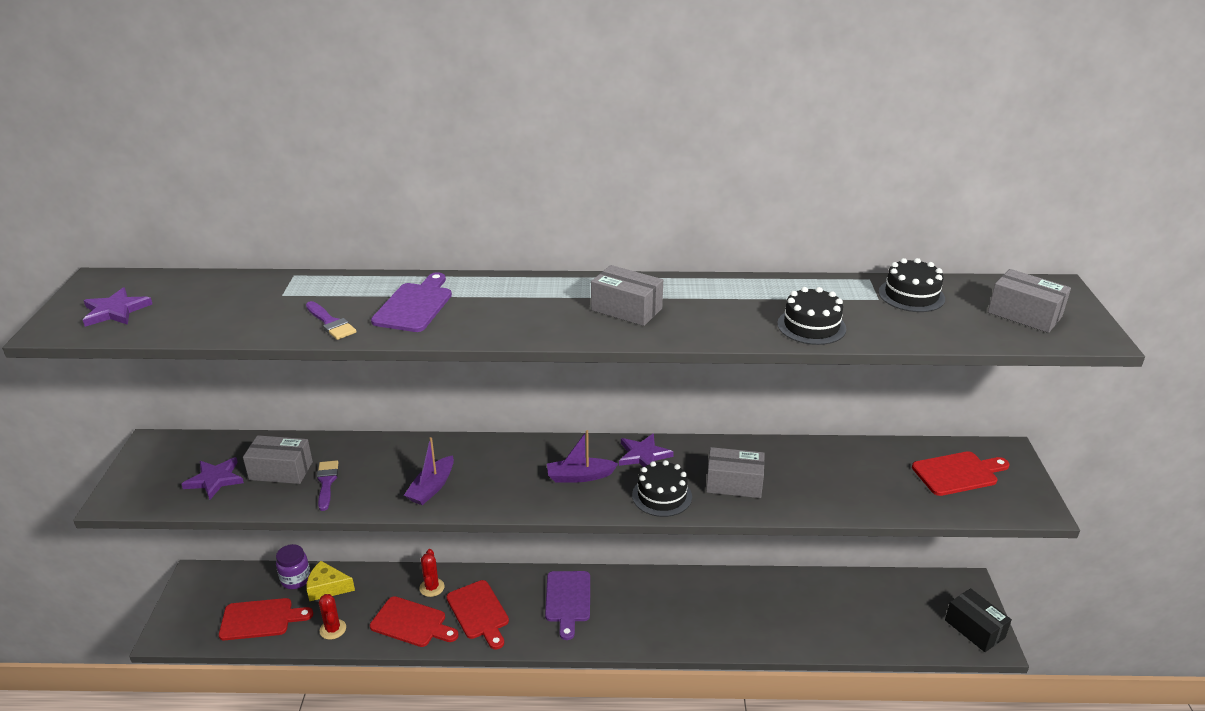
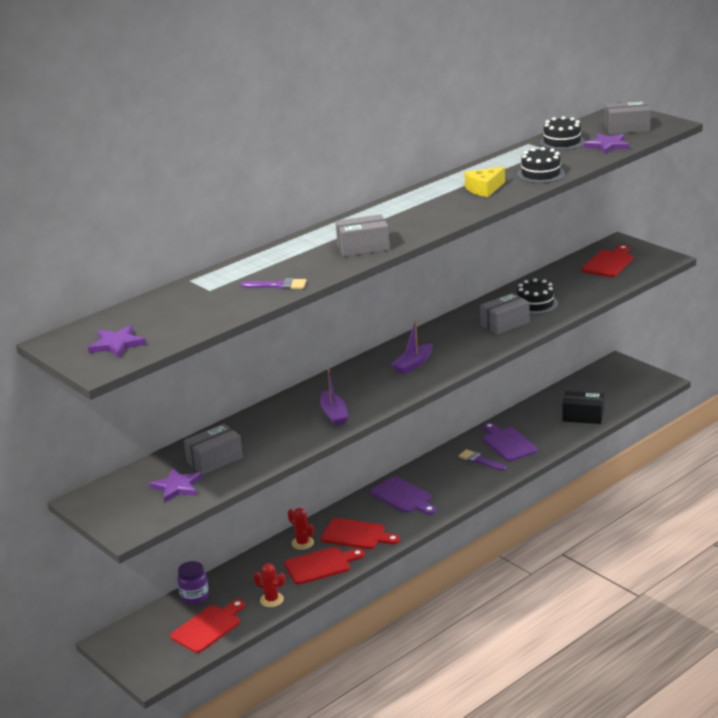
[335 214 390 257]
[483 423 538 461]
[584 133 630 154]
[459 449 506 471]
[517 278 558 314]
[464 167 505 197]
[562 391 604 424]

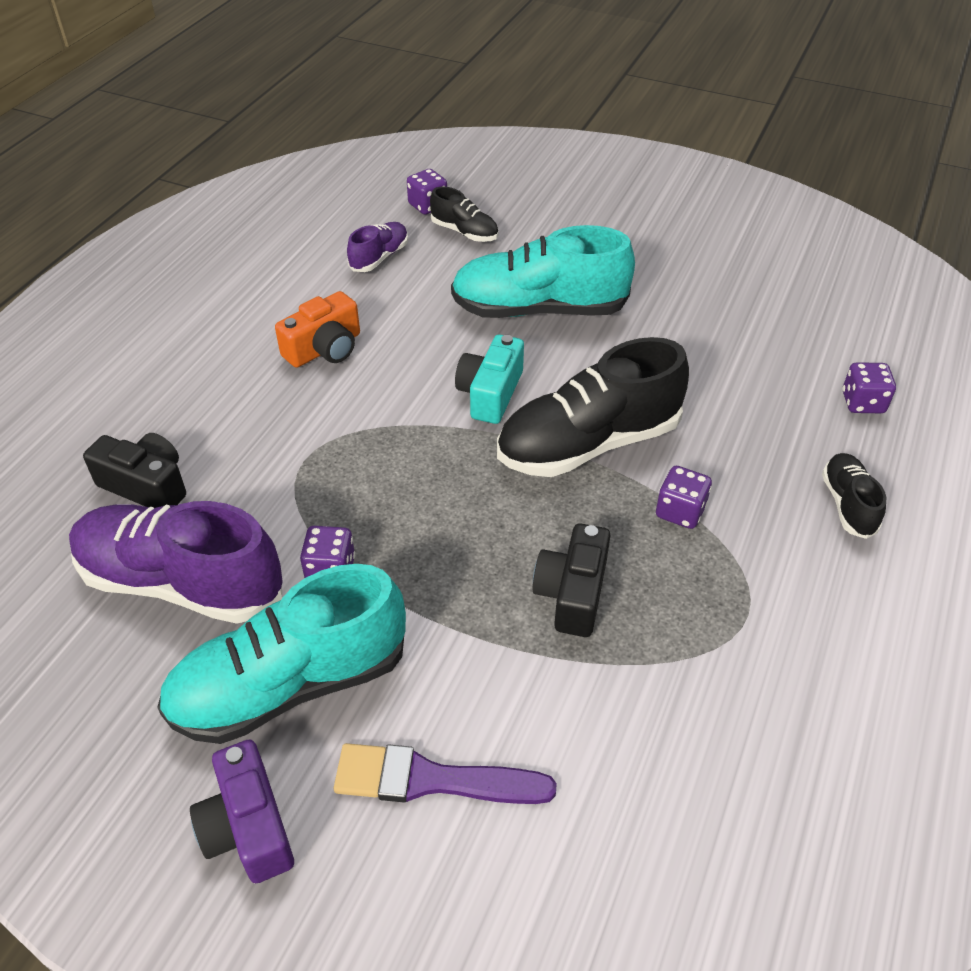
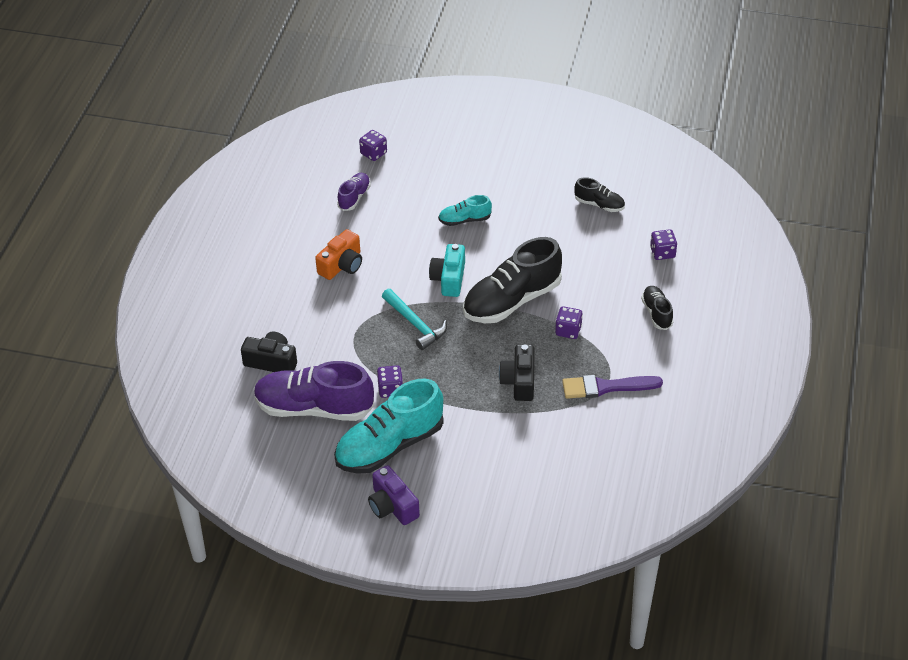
[574 177 625 212]
[438 195 492 226]
[562 375 663 399]
[382 289 447 350]

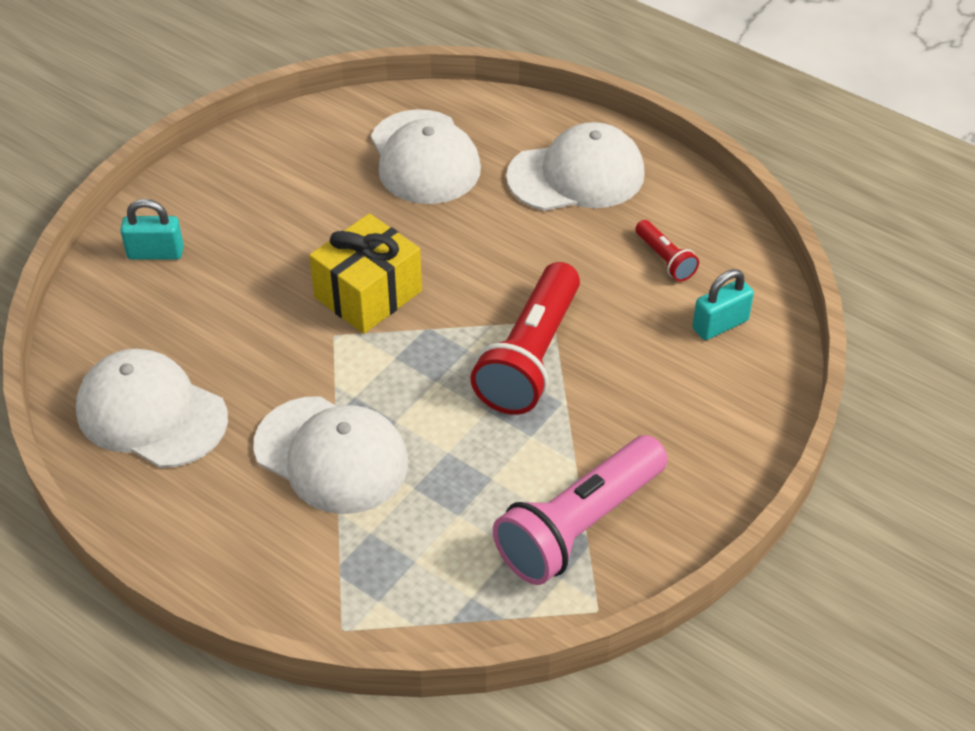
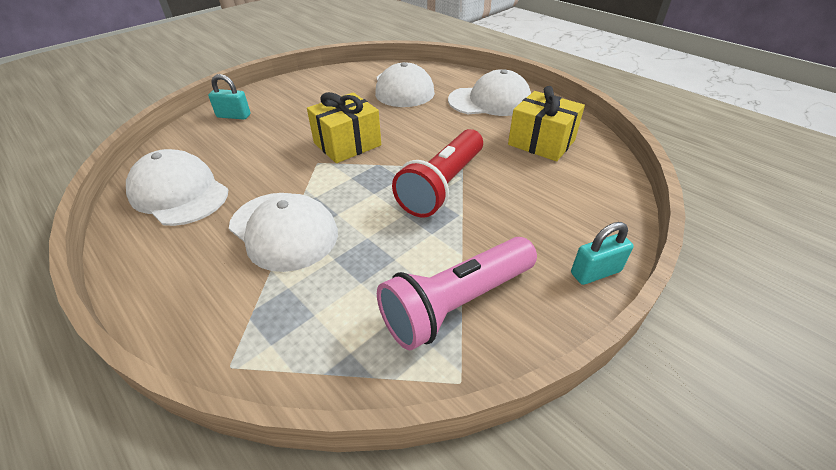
[508 86 585 161]
[571 222 633 285]

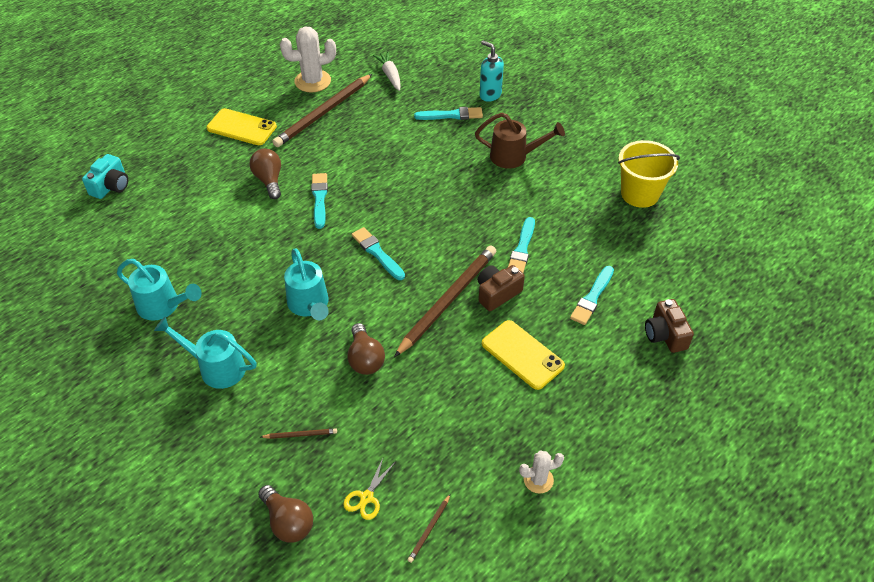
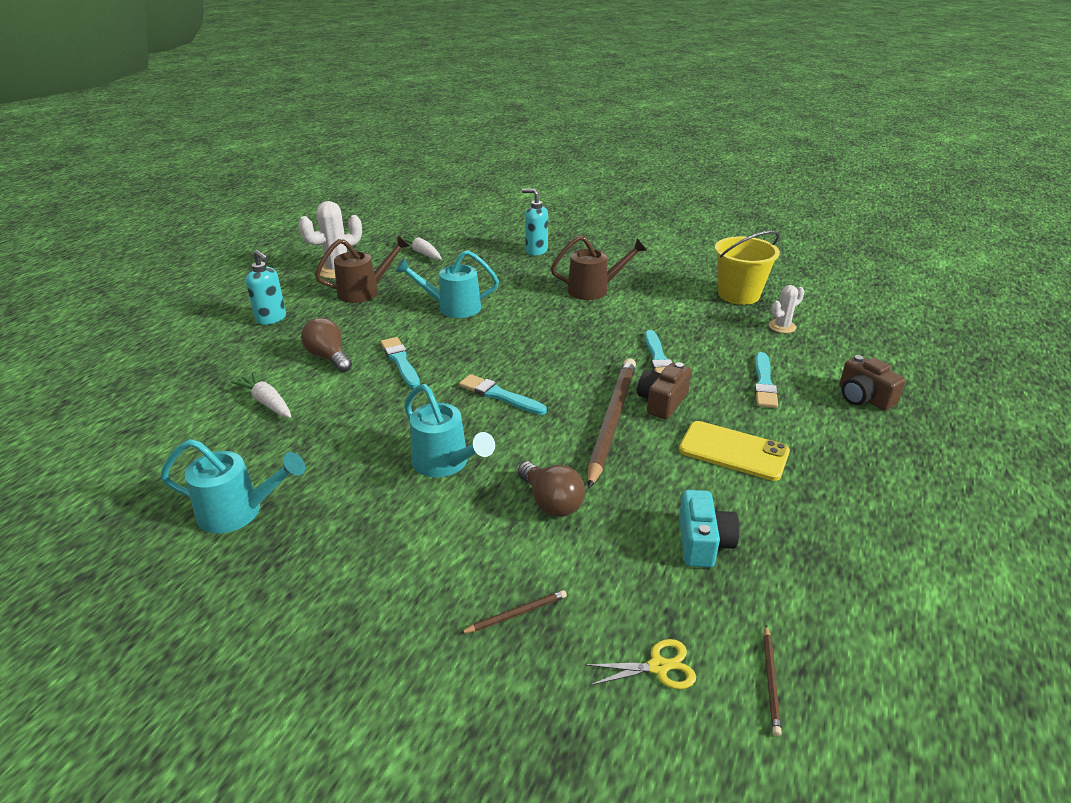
[315 235 410 303]
[414 107 483 120] (first image)
[246 250 286 325]
[679 490 739 568]
[395 250 499 318]
[769 285 805 333]
[585 639 696 689]
[258 485 313 542] (first image)
[231 372 291 418]

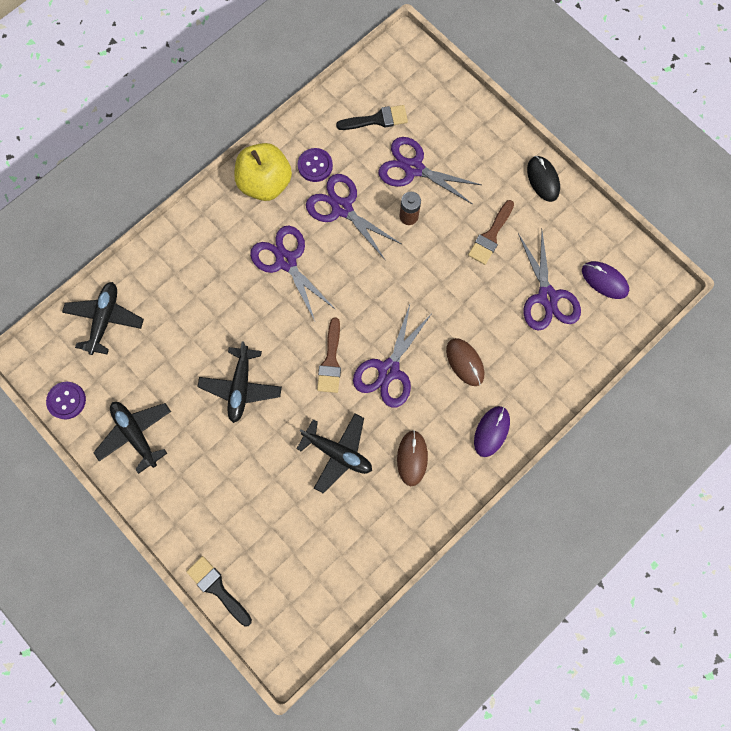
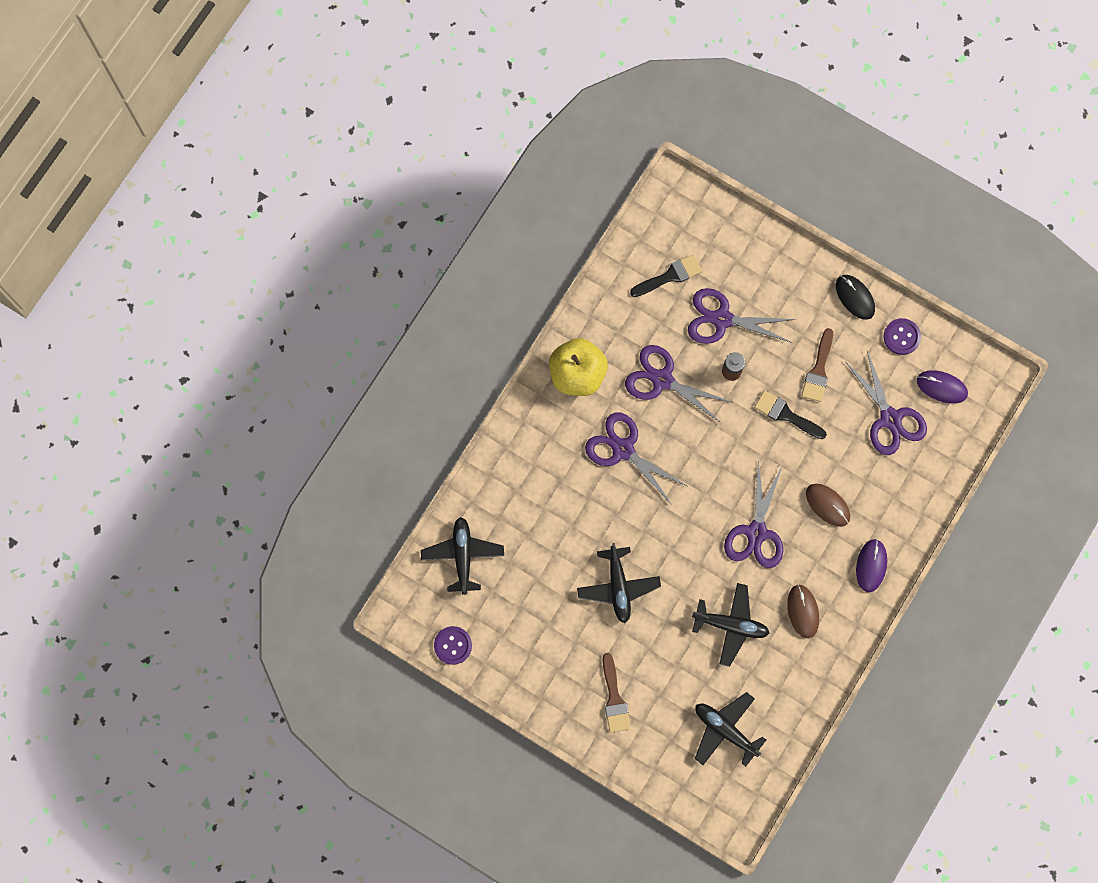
[884 318 921 355]
[603 653 631 733]
[695 692 766 767]
[754 390 827 439]

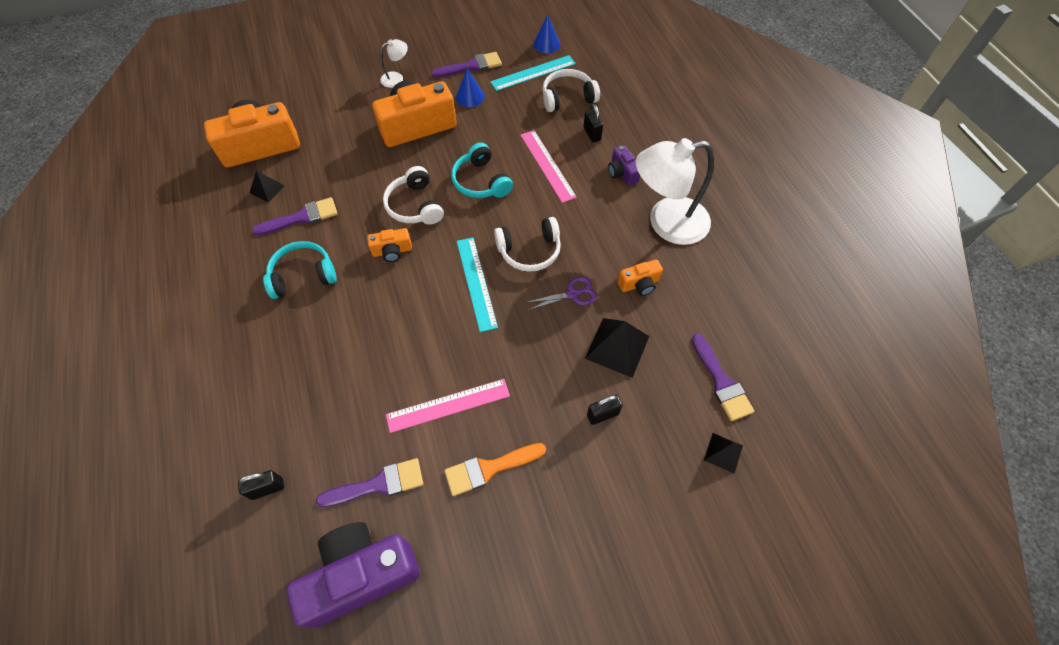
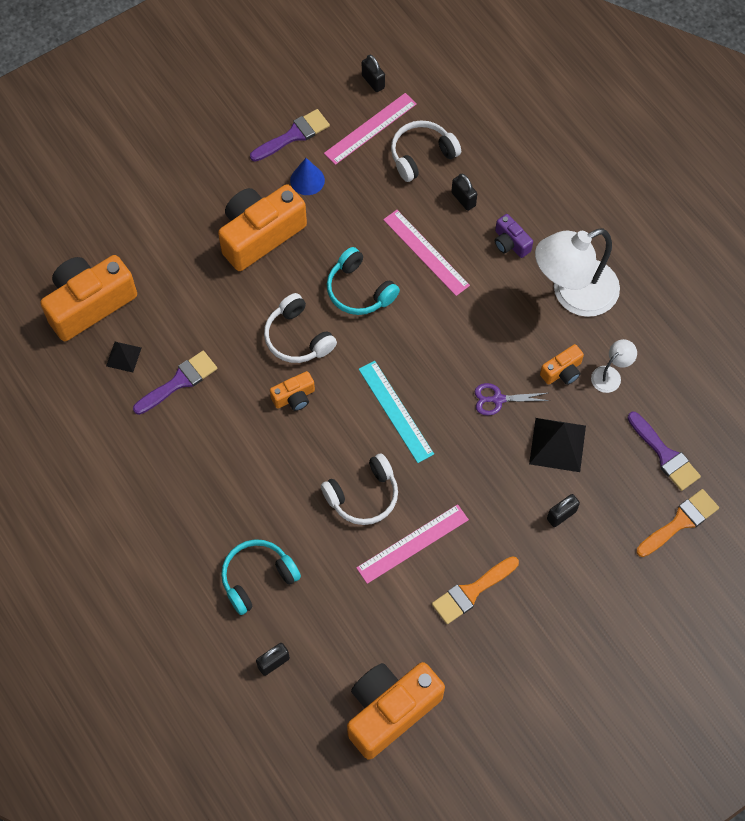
[362 55 385 92]
[591 339 637 393]
[324 93 417 165]
[321 453 398 525]
[221 539 301 615]
[474 383 550 416]
[636 489 719 557]
[316 458 423 507] (first image)
[347 662 445 760]

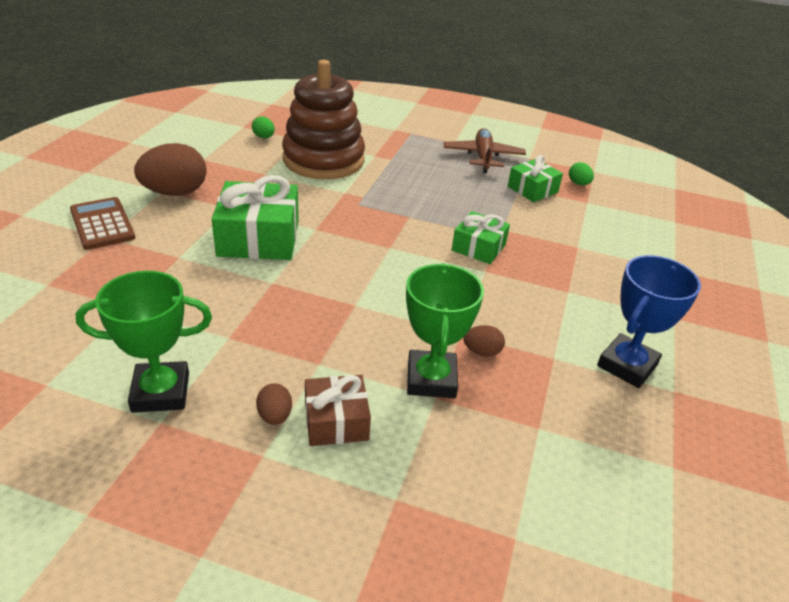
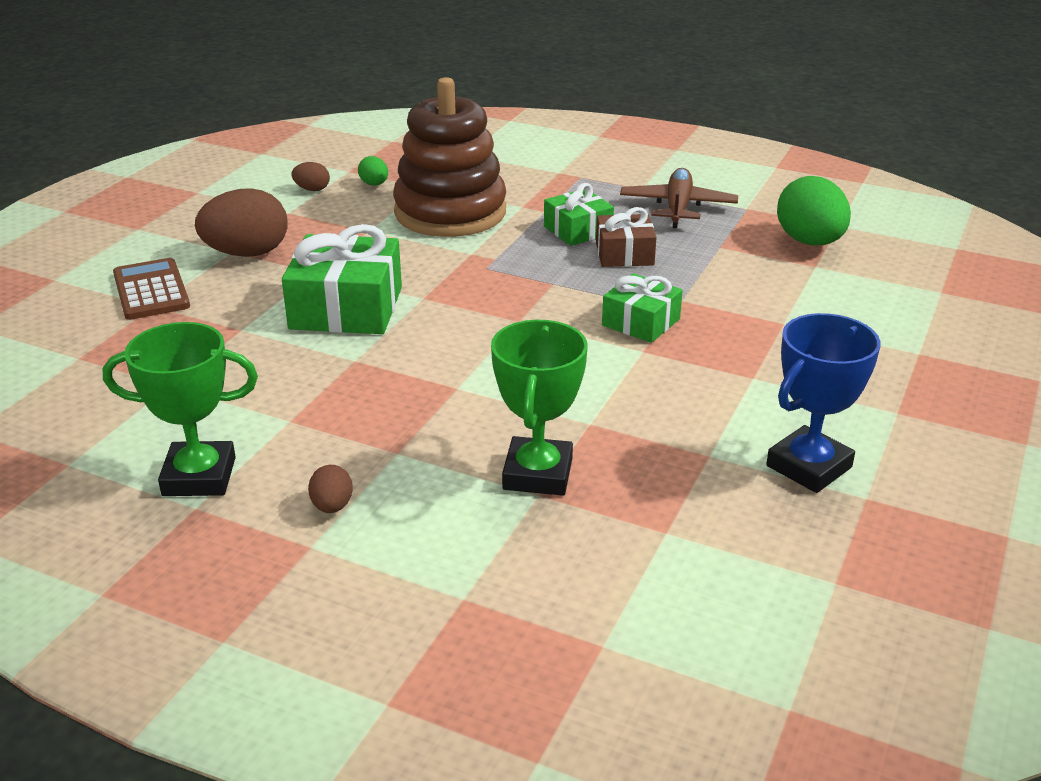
[544 183 614 246]
[777 176 851 245]
[291 162 330 191]
[596 207 657 267]

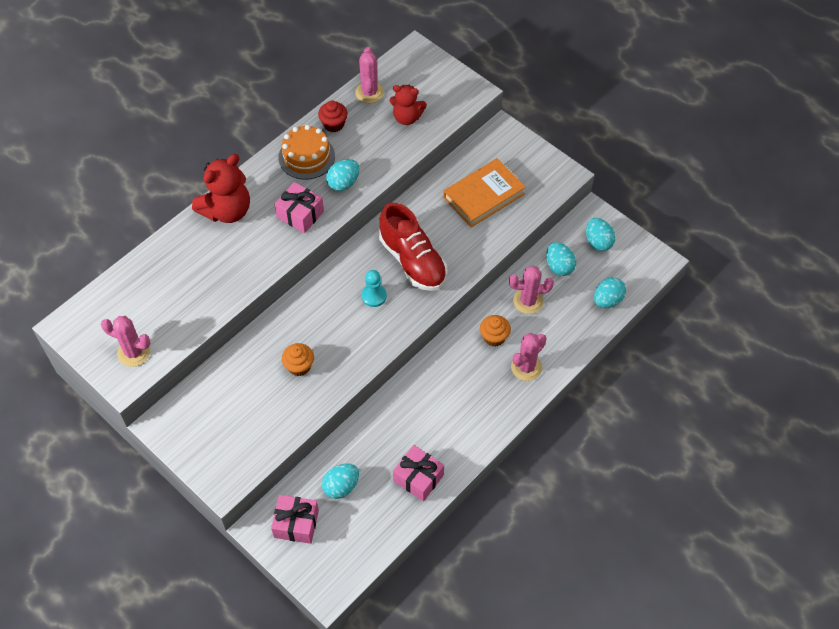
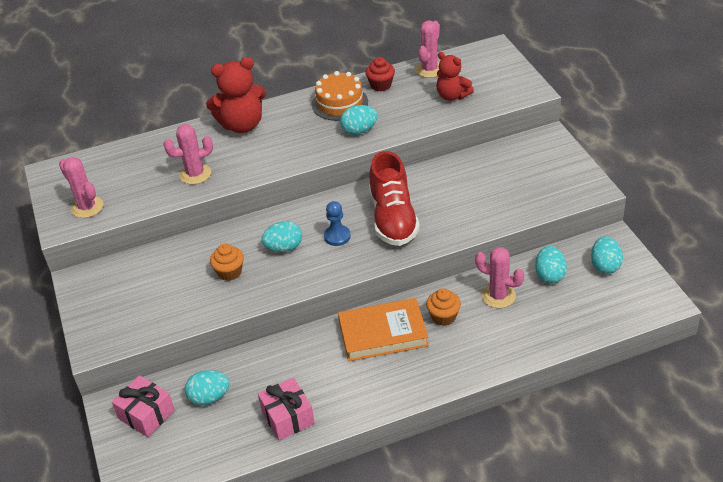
[338 298 429 361]
[275 182 324 233] (first image)
[324 201 351 246]
[262 221 302 252]
[164 124 213 185]

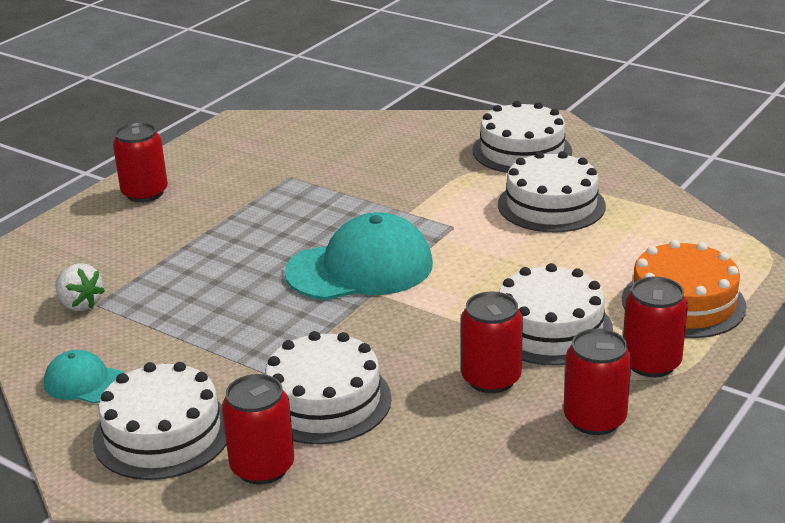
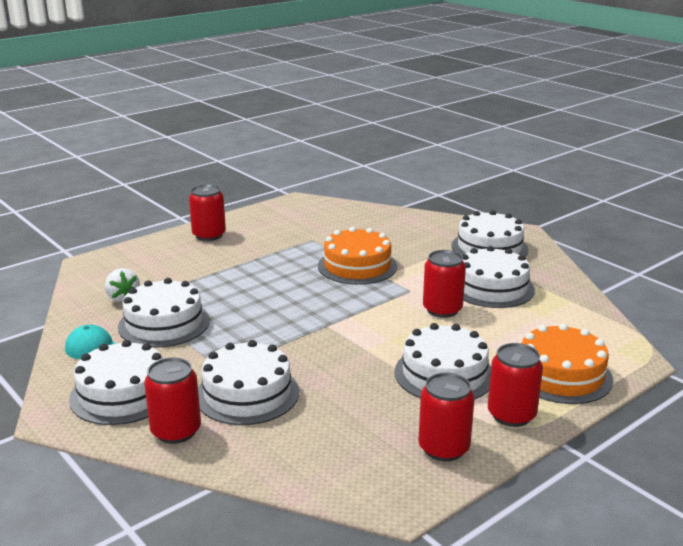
[284 212 433 300] (first image)
[423 250 466 318]
[318 227 397 285]
[118 278 210 348]

